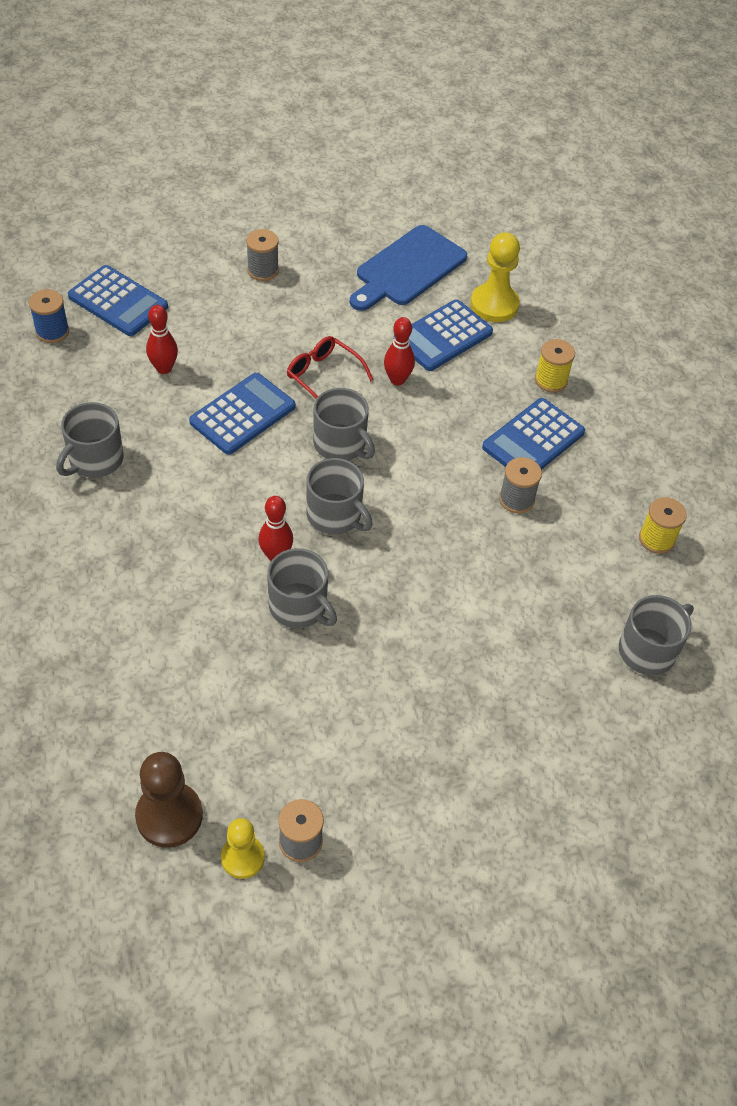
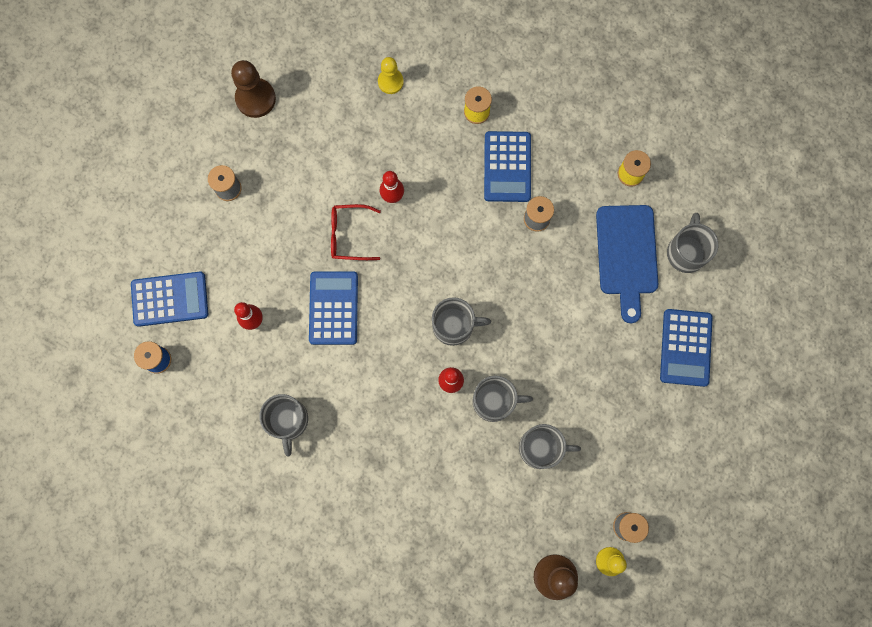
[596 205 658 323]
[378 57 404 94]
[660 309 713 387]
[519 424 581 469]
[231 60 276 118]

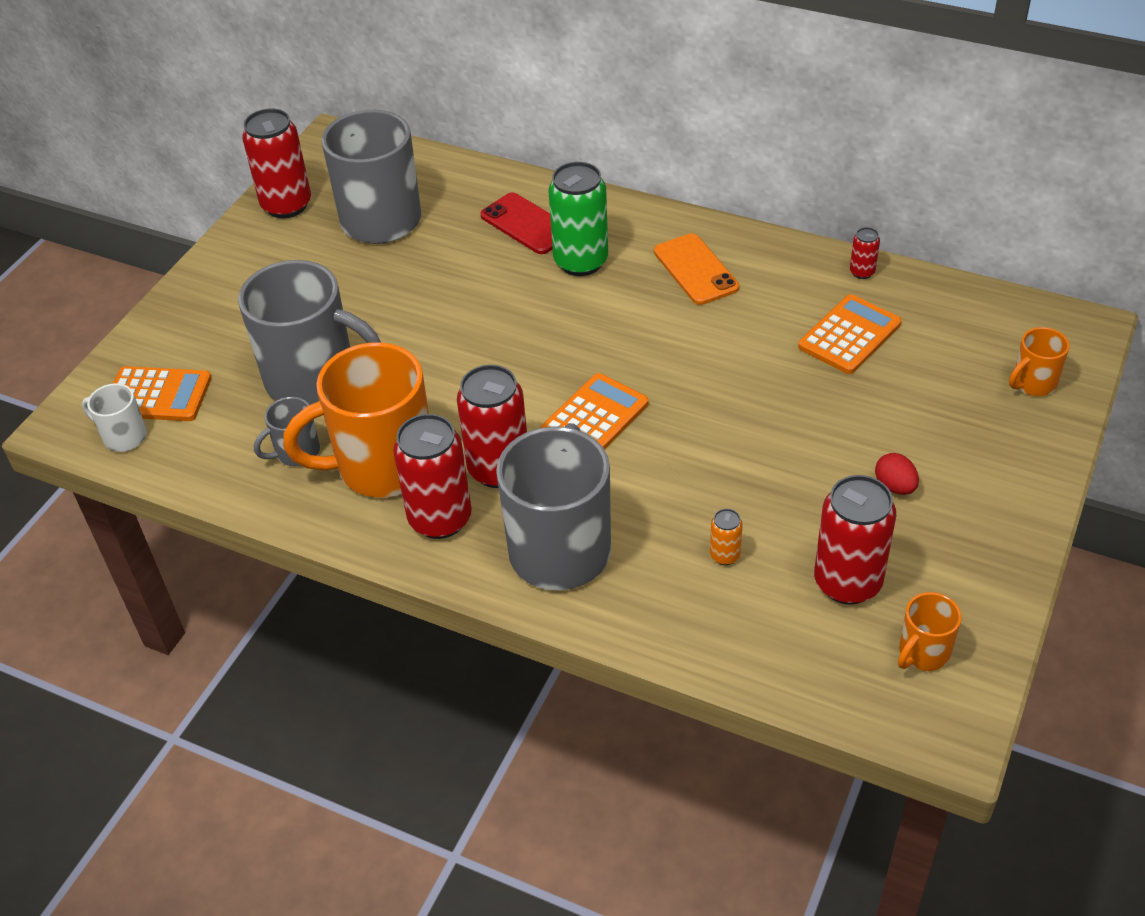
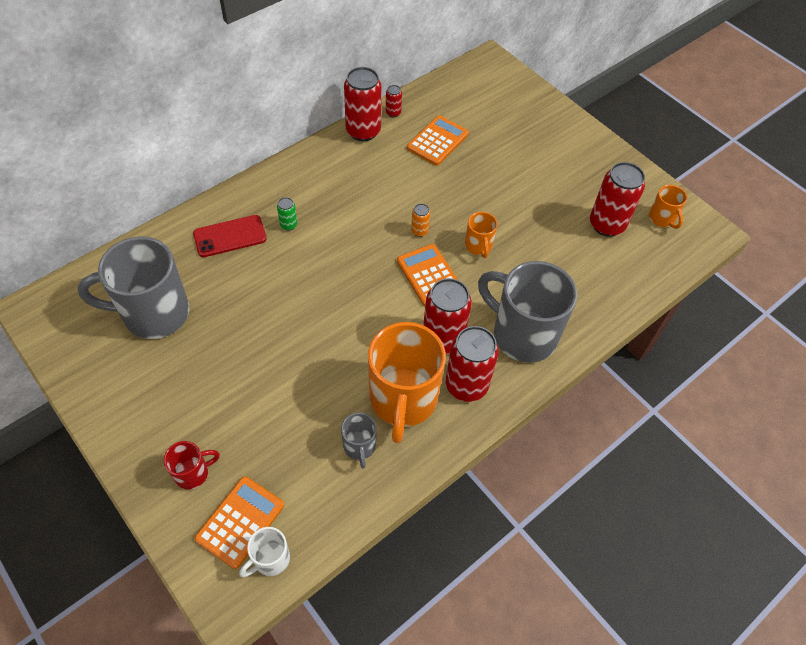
[344 67 382 141]
[277 197 297 231]
[654 233 739 305] (first image)
[238 260 381 405] (first image)
[407 115 469 166]
[465 212 498 258]
[875 453 919 495] (first image)
[411 204 430 237]
[164 441 220 489]

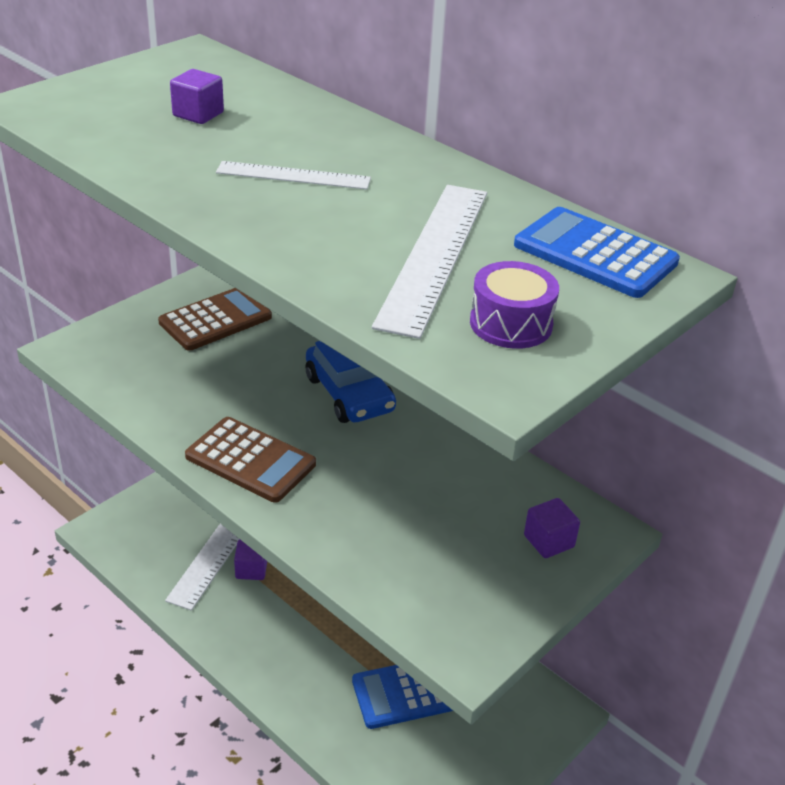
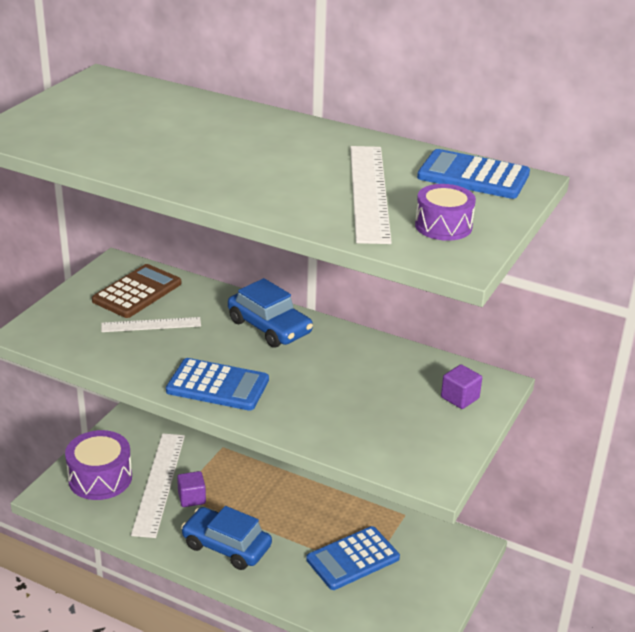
[170 69 224 124] (first image)
[101 317 201 332]
[166 358 269 411]
[65 430 132 500]
[181 506 272 570]

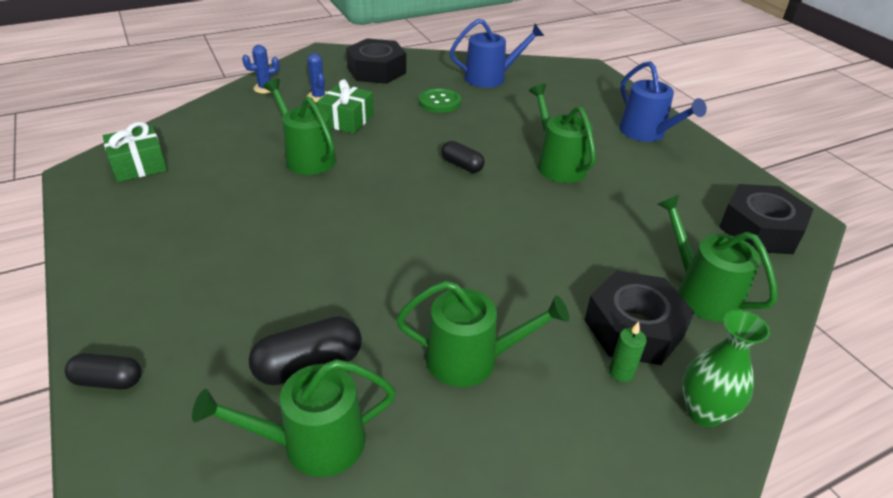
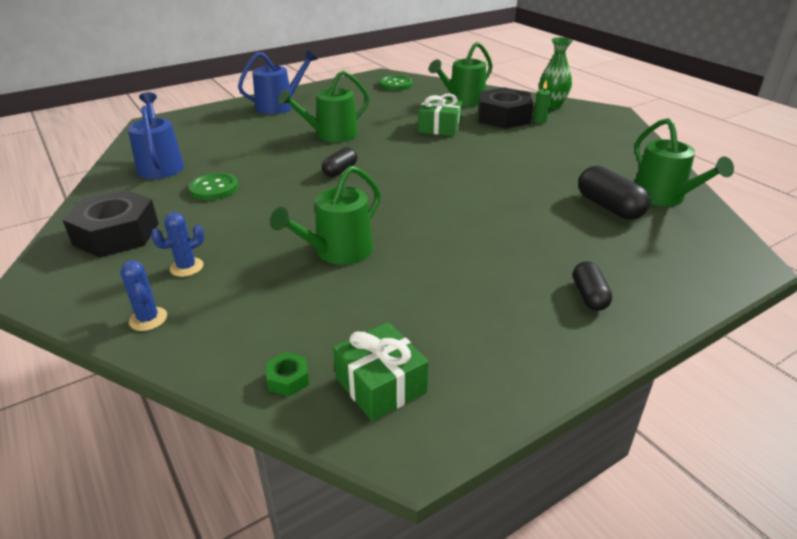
[418 93 462 136]
[379 75 413 91]
[396 281 569 387] (first image)
[573 261 612 311]
[266 352 309 396]

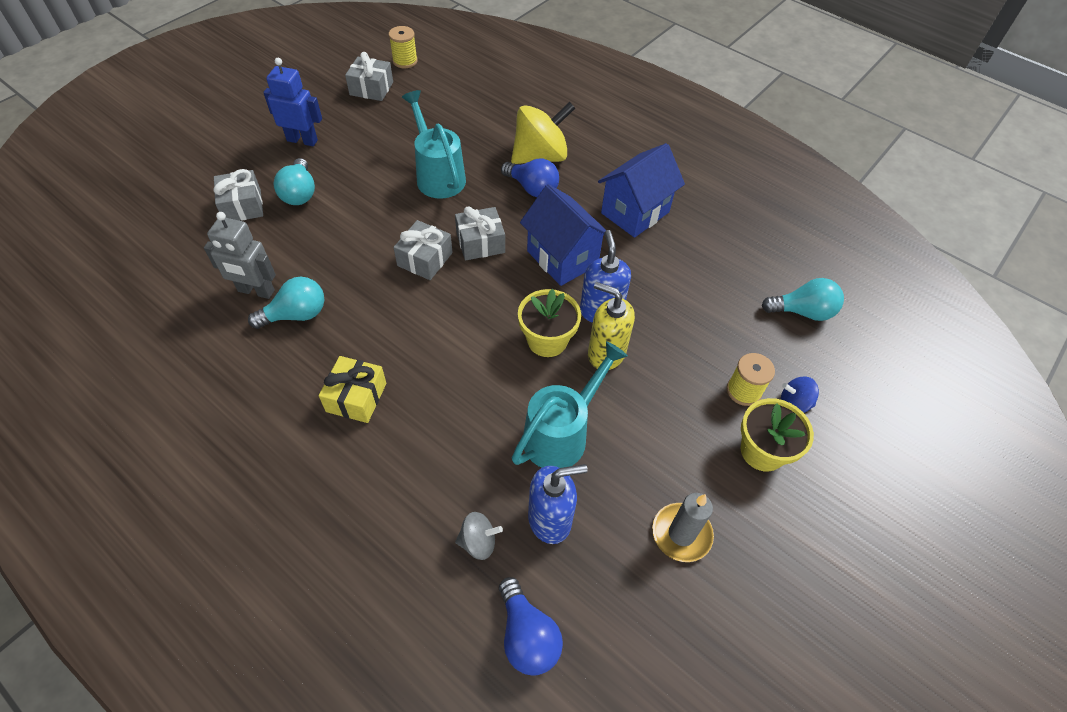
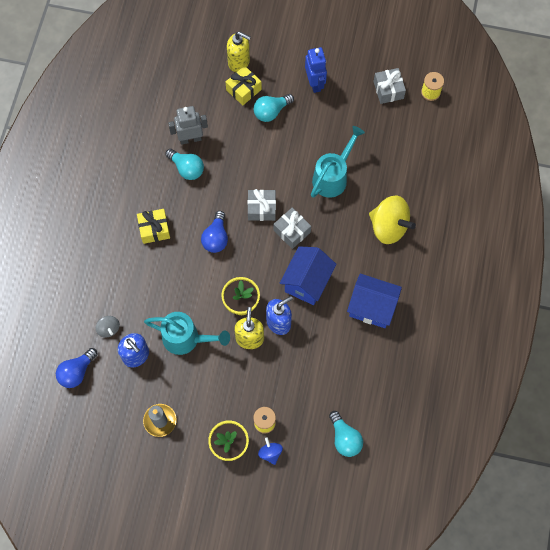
[201 211 228 253]
[226 66 262 105]
[168 106 208 145]
[227 31 251 72]

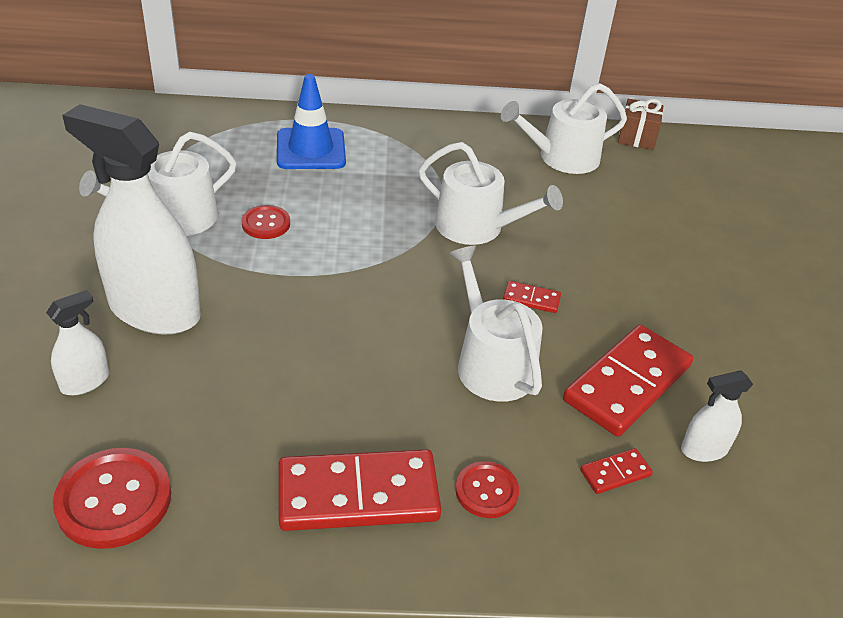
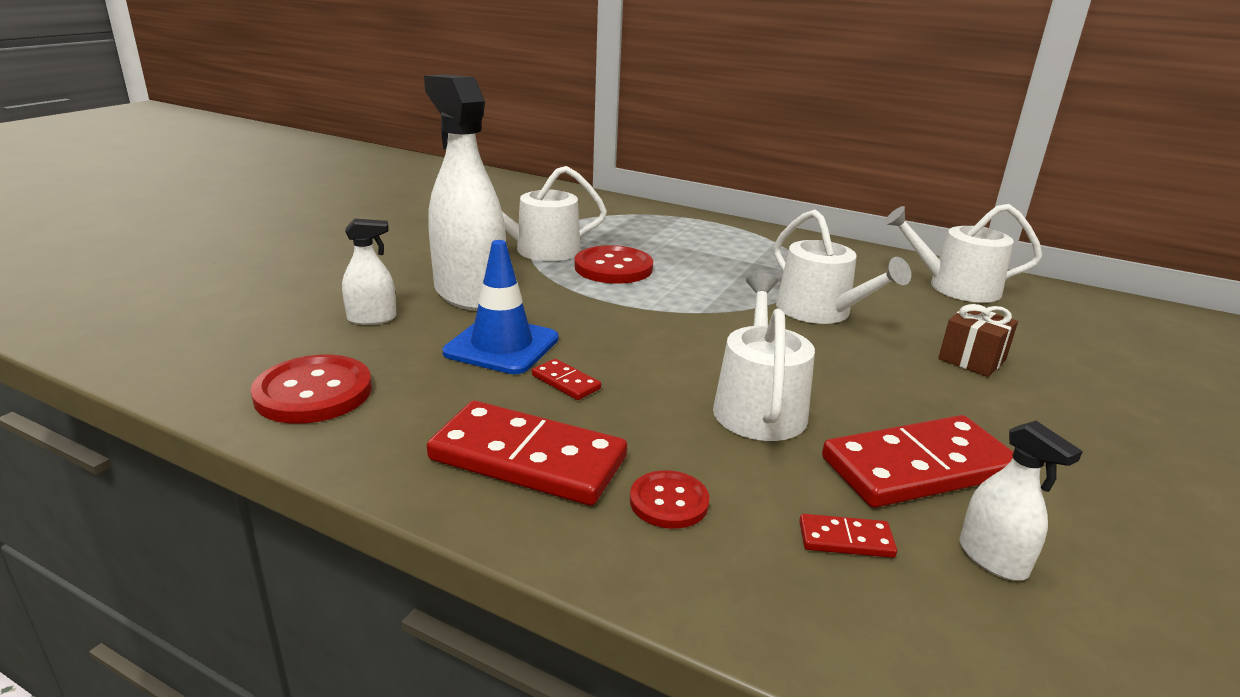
[443 240 559 374]
[938 304 1018 377]
[574 245 653 284]
[532 359 601 400]
[959 421 1083 581]

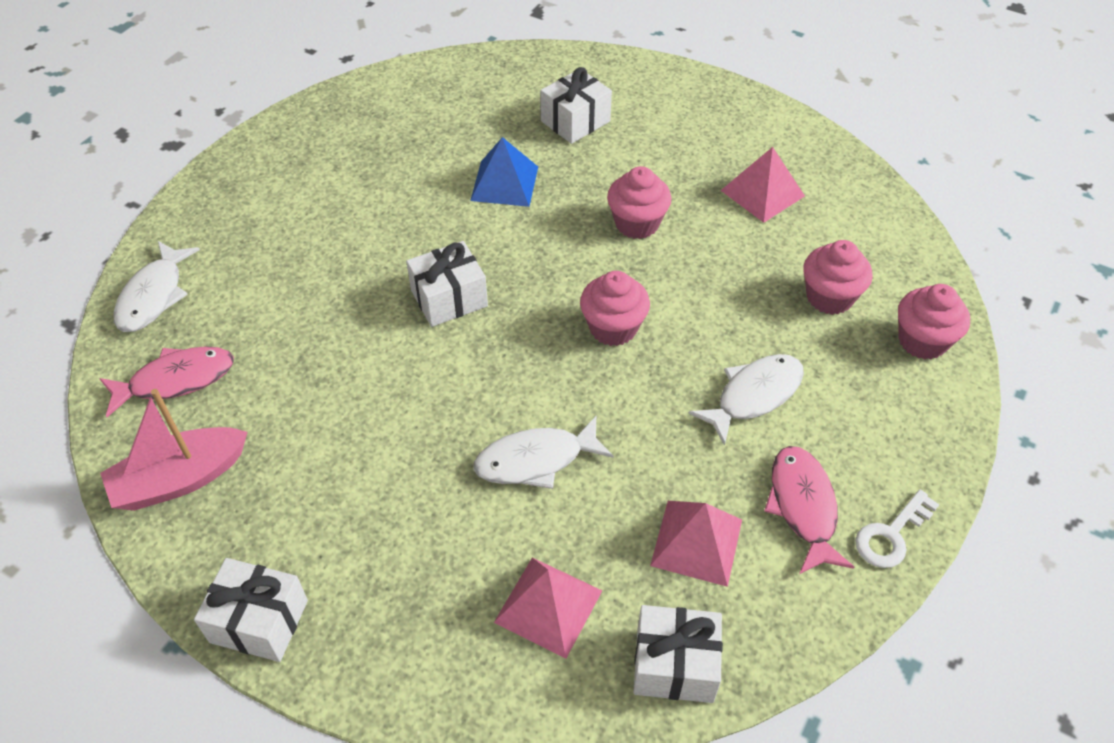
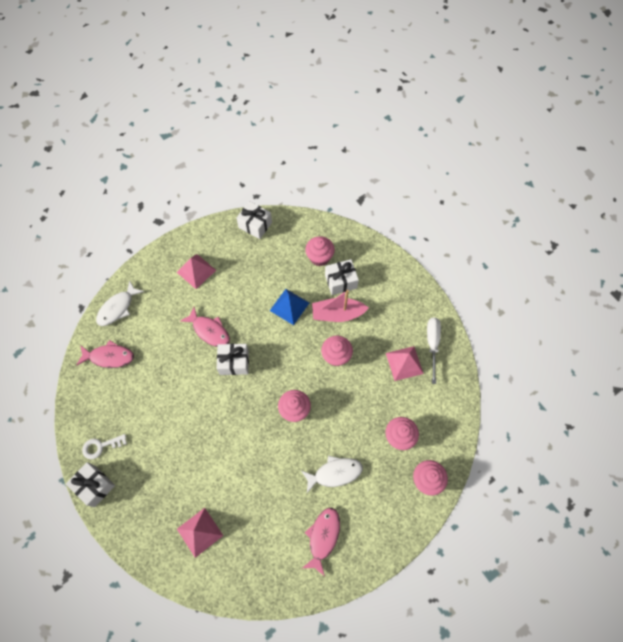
[312 290 369 322]
[474 416 613 489] (first image)
[82 434 127 459]
[177 254 216 289]
[236 201 272 239]
[305 236 335 266]
[180 307 230 347]
[427 317 441 384]

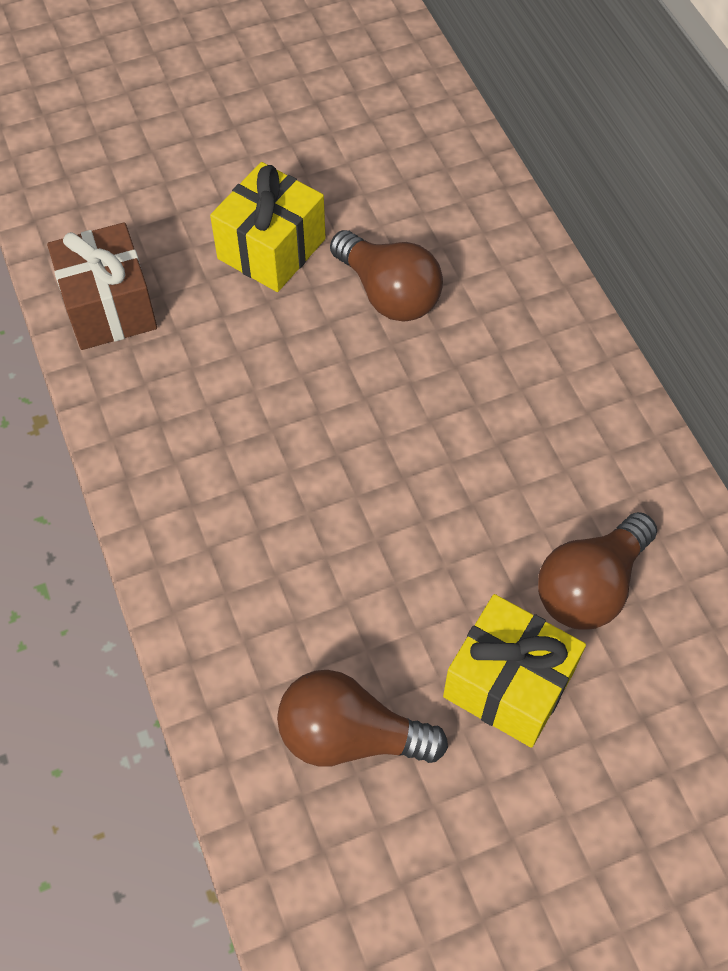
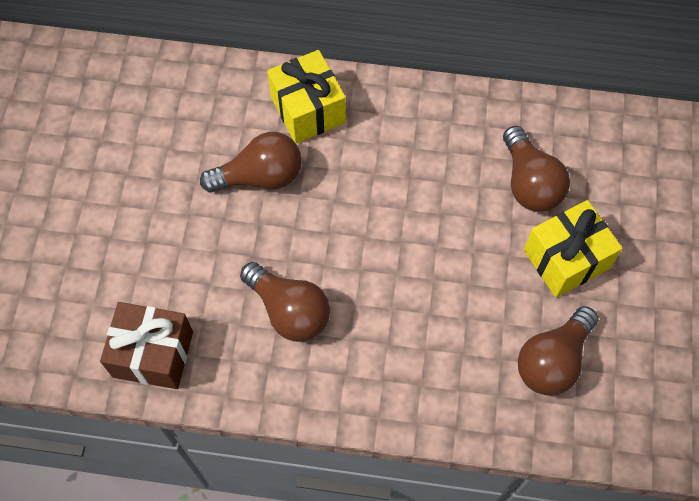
[267 50 346 144]
[240 262 330 342]

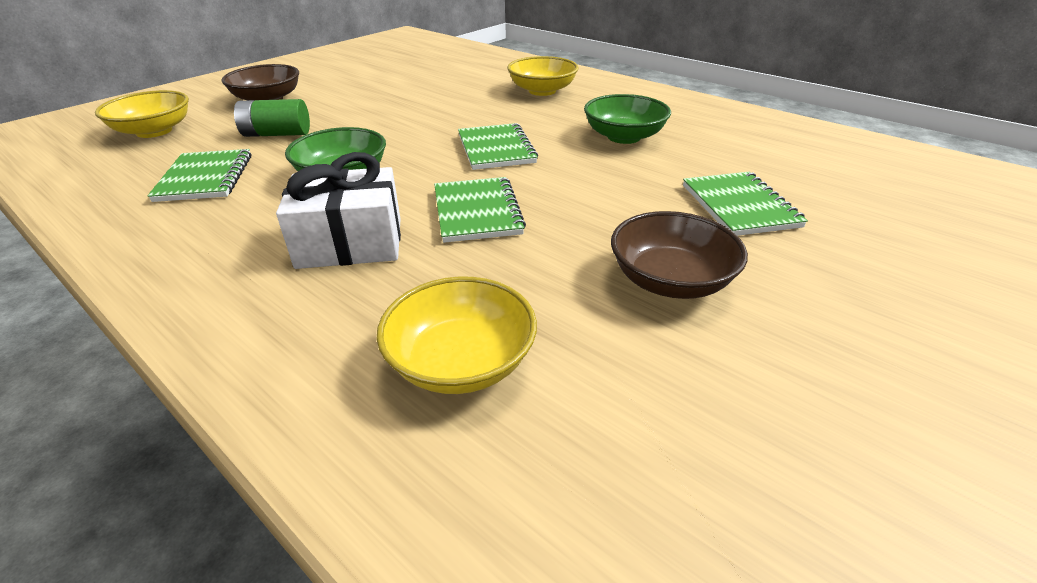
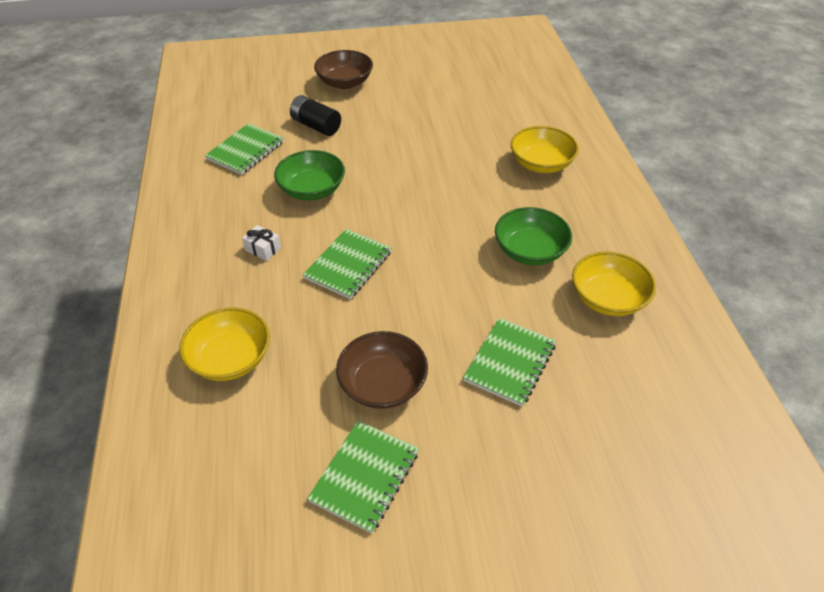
[572 252 656 316]
[290 95 341 136]
[307 420 419 534]
[242 225 281 261]

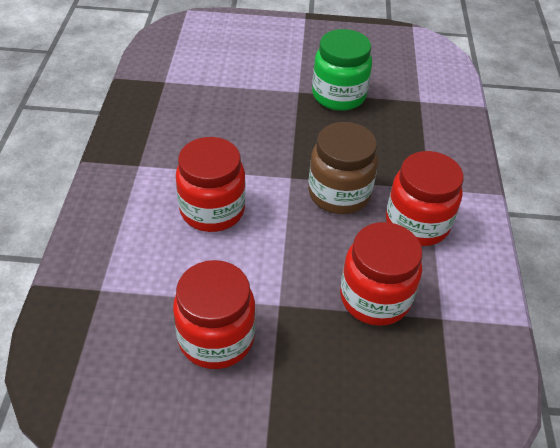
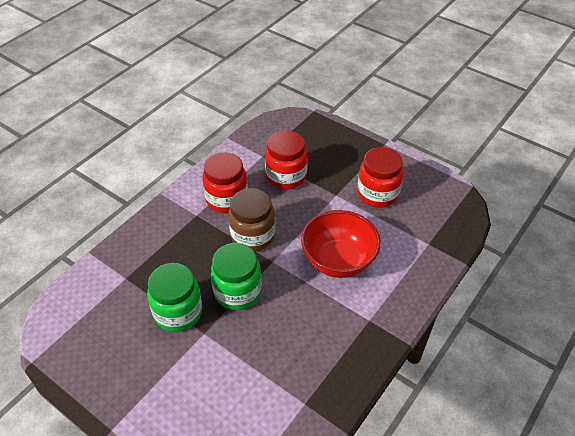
[301 210 381 278]
[211 243 262 310]

